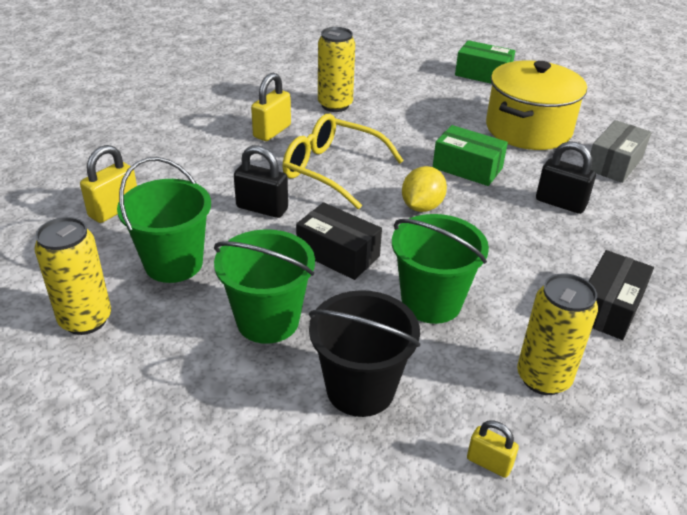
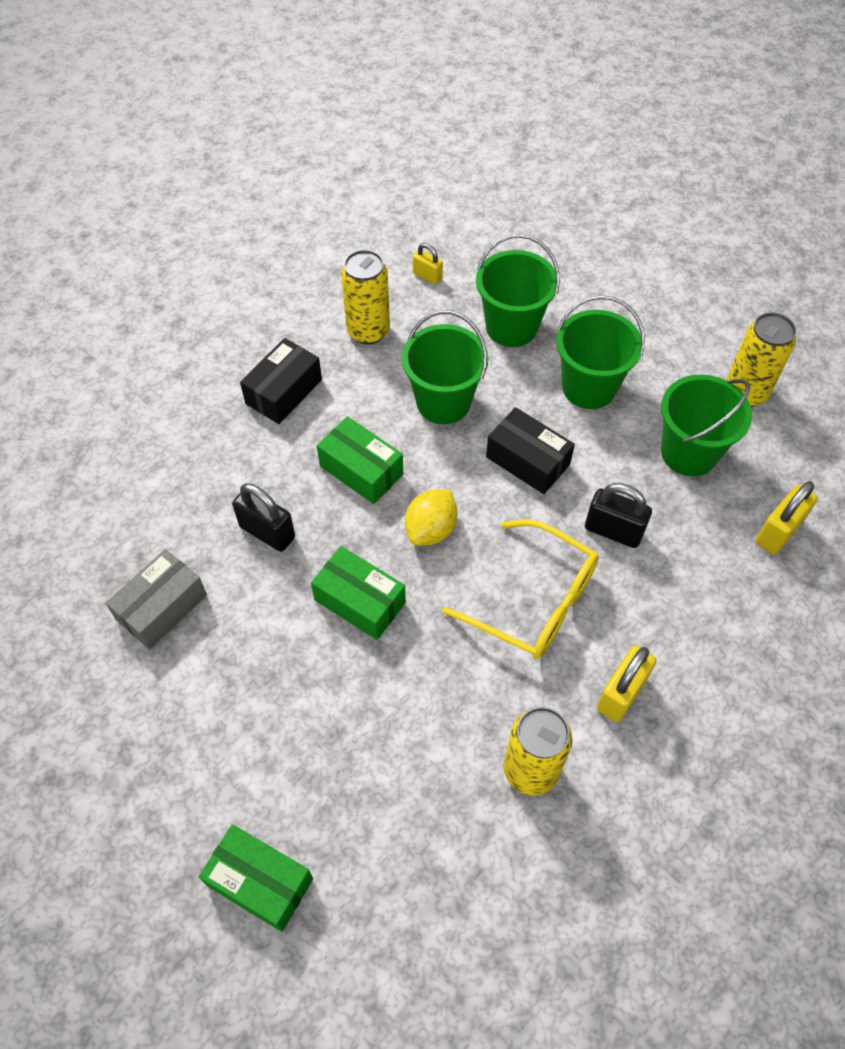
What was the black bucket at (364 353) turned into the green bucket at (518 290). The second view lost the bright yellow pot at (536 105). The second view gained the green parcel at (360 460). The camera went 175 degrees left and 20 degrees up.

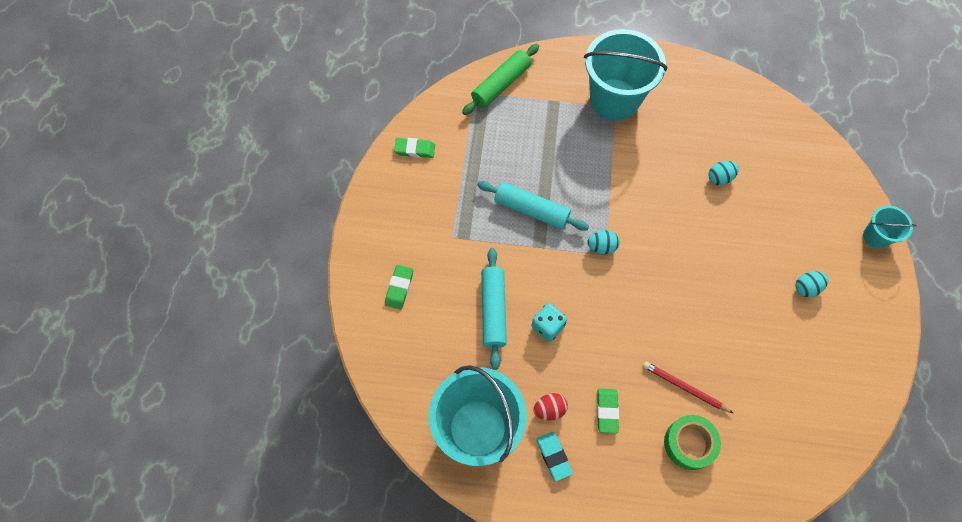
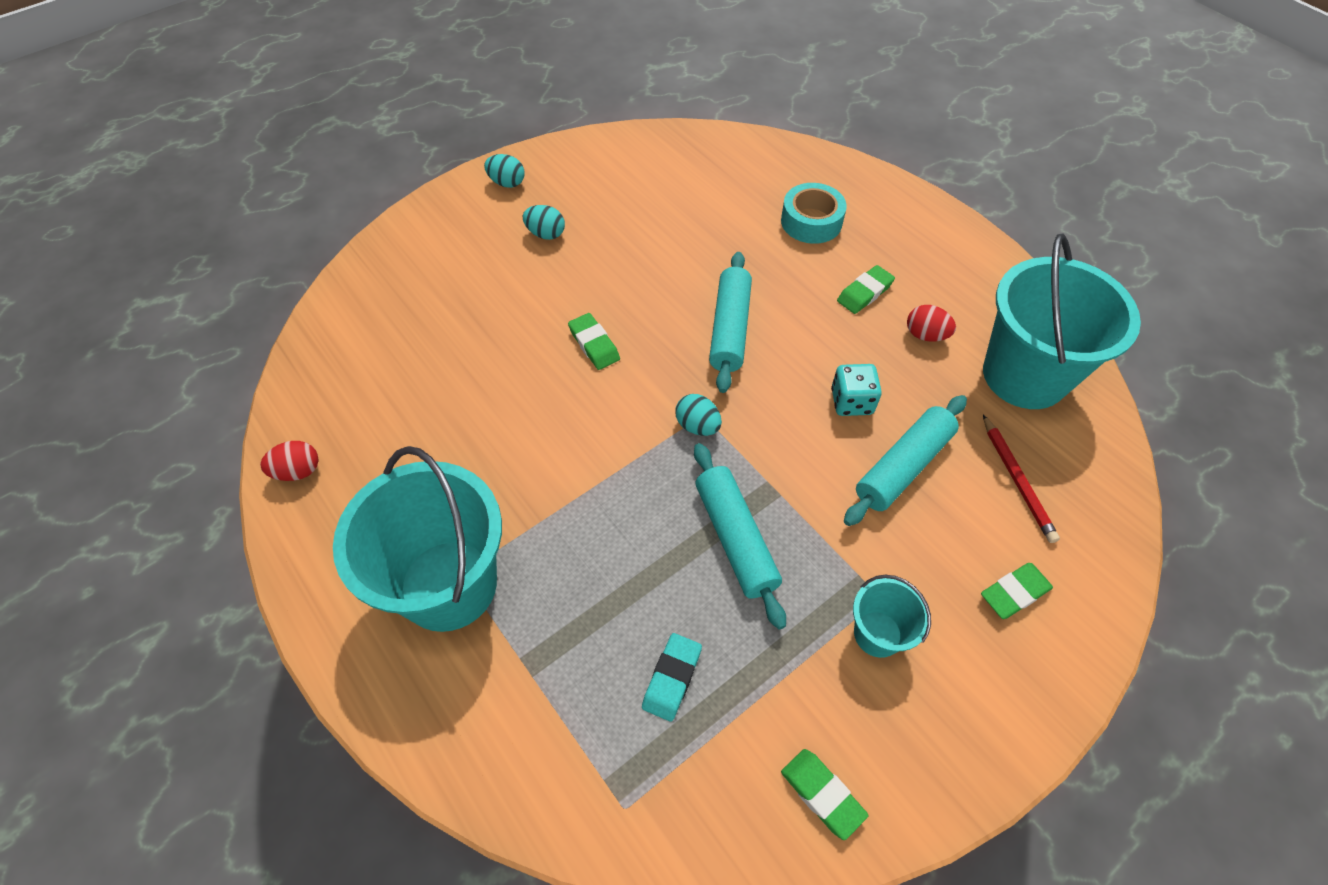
The second view lost the green dough roller at (500 79). The teal gum eraser ended up elsewhere, having gone from (554 456) to (672 677). The crimson lead pencil ended up elsewhere, having gone from (688 387) to (1021 479). What was the green roll of tape at (692 442) turned into the teal roll of tape at (814 213). The teal egg shape ended up elsewhere, having gone from (723 173) to (504 171). The teal bucket ended up elsewhere, having gone from (889 227) to (892 616). The second view gained the crimson egg shape at (289 461). The second view gained the green gum eraser at (594 341). The second view gained the teal dough roller at (730 322). The camera went 135 degrees left and 10 degrees down.

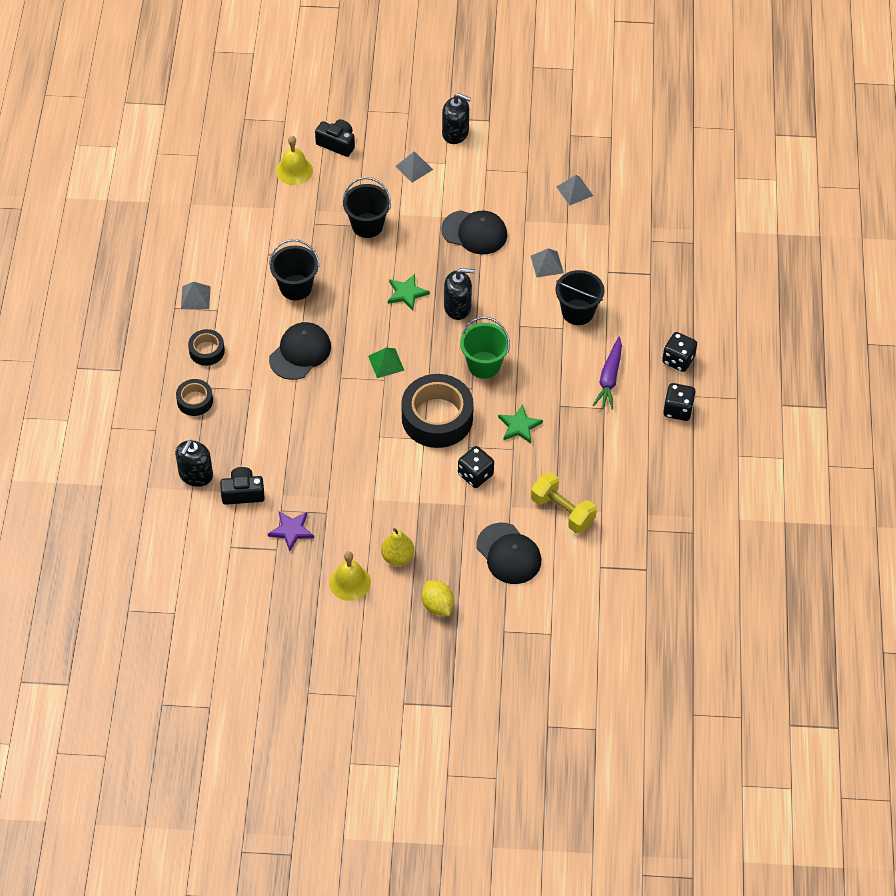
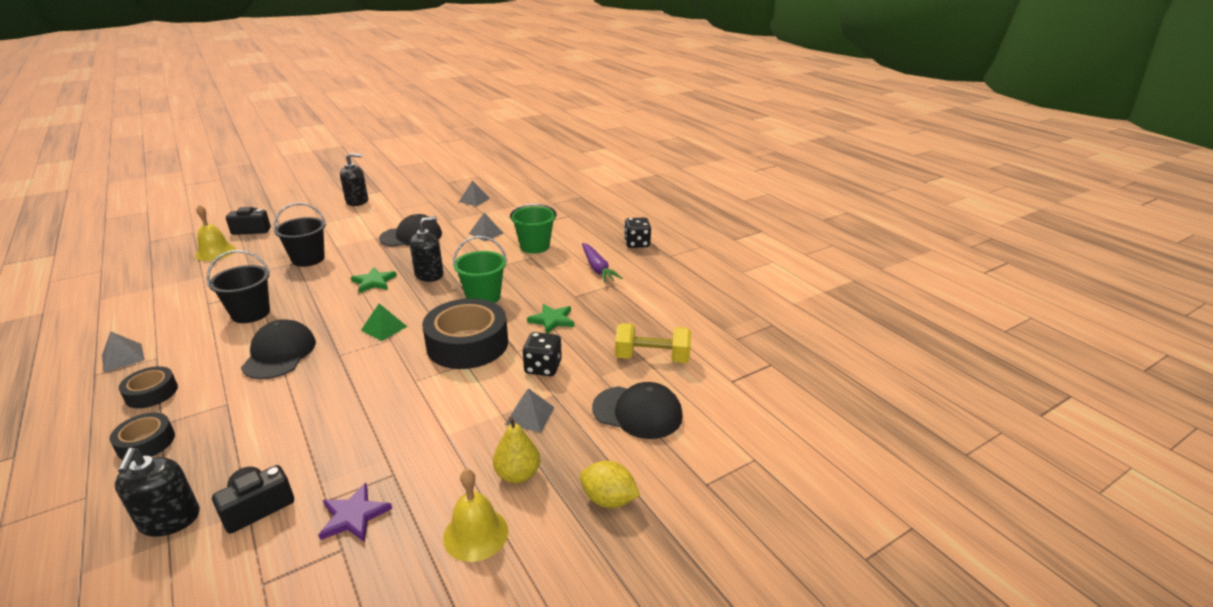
The grey pyramid ended up elsewhere, having gone from (414 167) to (530 410). What was the black bucket at (580 297) turned into the green bucket at (533 229). The second view lost the black game die at (679 402). The camera went 35 degrees left and 25 degrees down.

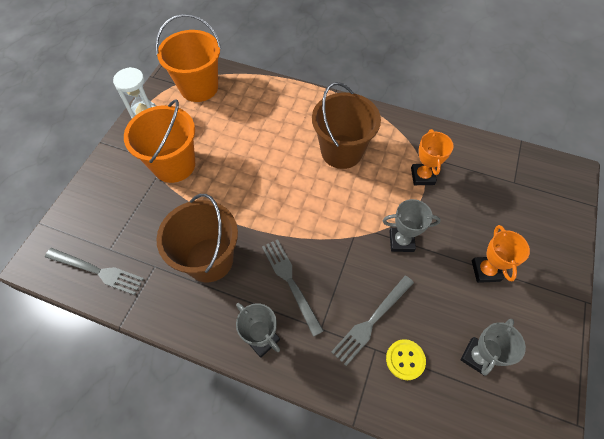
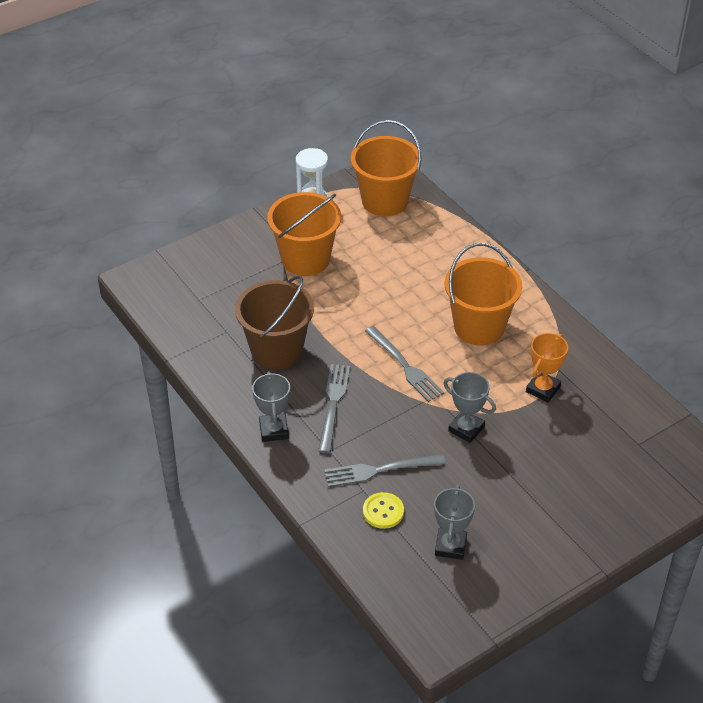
The grey dinner fork ended up elsewhere, having gone from (94 271) to (404 364). What was the brown bucket at (346 125) turned into the orange bucket at (483 294). The grey trophy at (493 347) ended up facing another way, 60 degrees counterclockwise from before. The second view lost the orange trophy at (501 254). The camera went 35 degrees right and 15 degrees down.

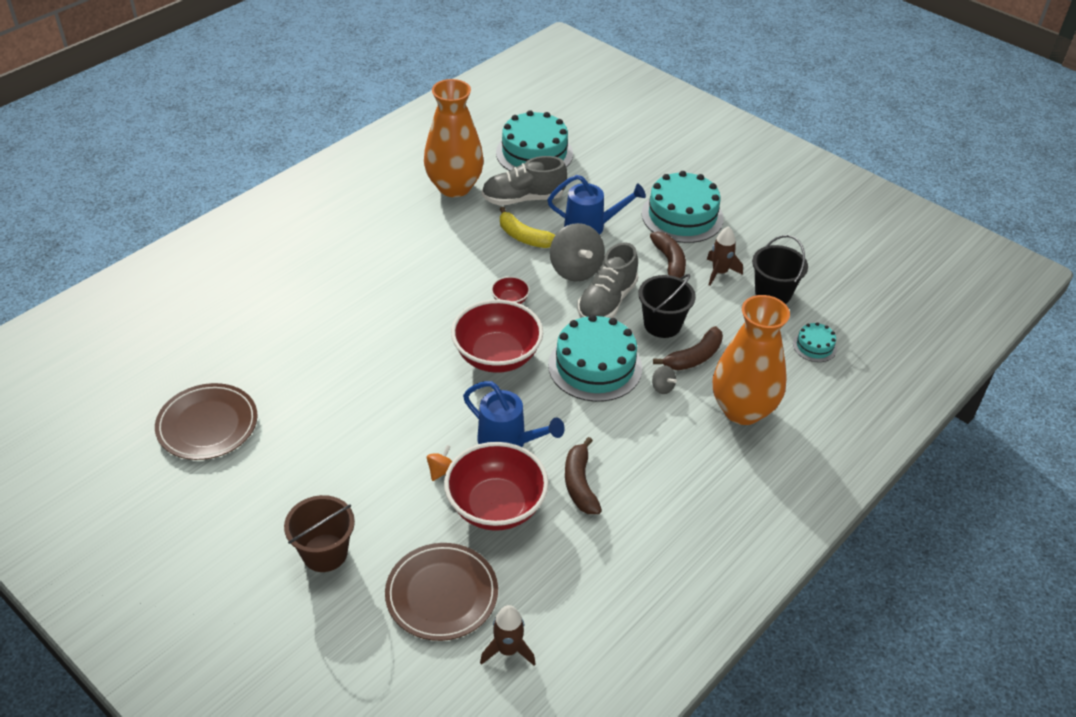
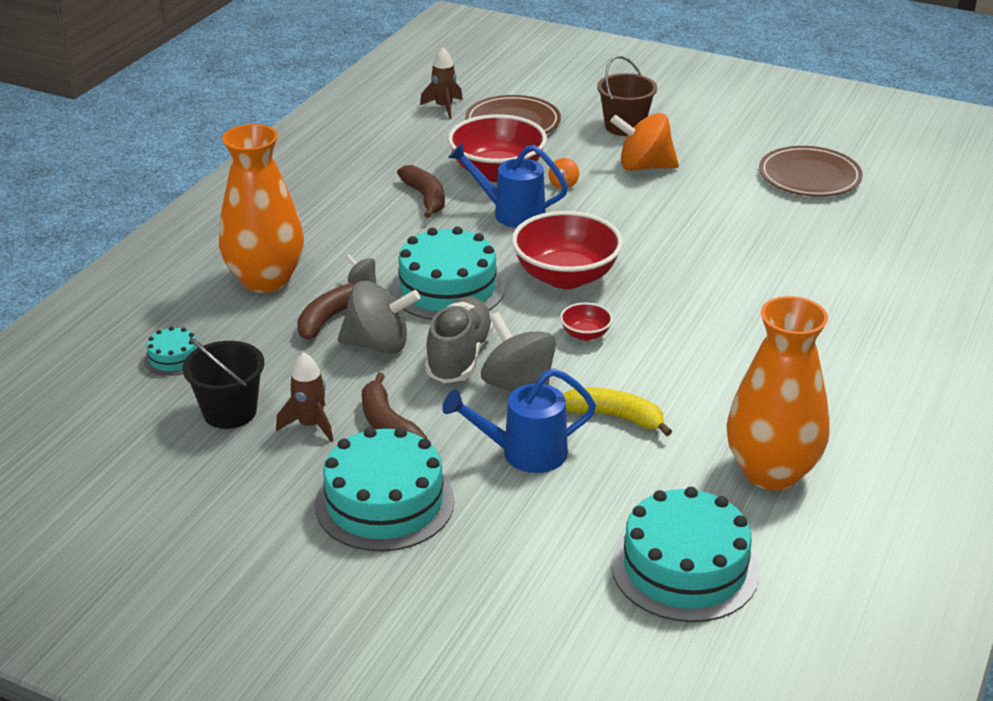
The second view lost the grey sneaker at (524 180). Where the black bucket stood at (667 306), the grey toy top came to stand at (379 317). The second view gained the orange toy top at (644 142). The camera went 165 degrees right and 10 degrees down.

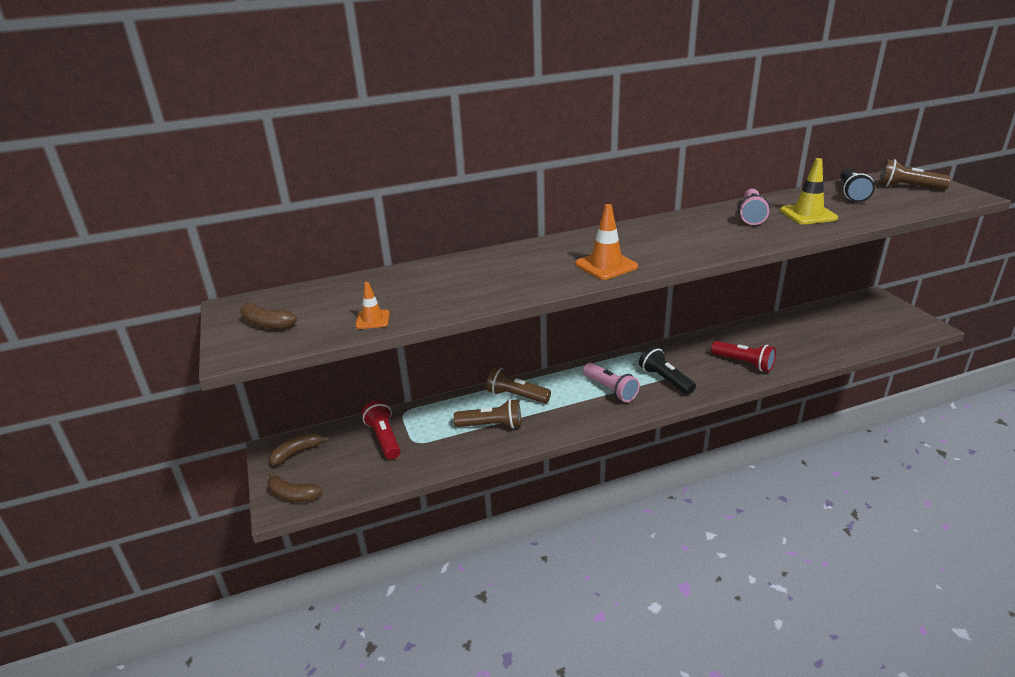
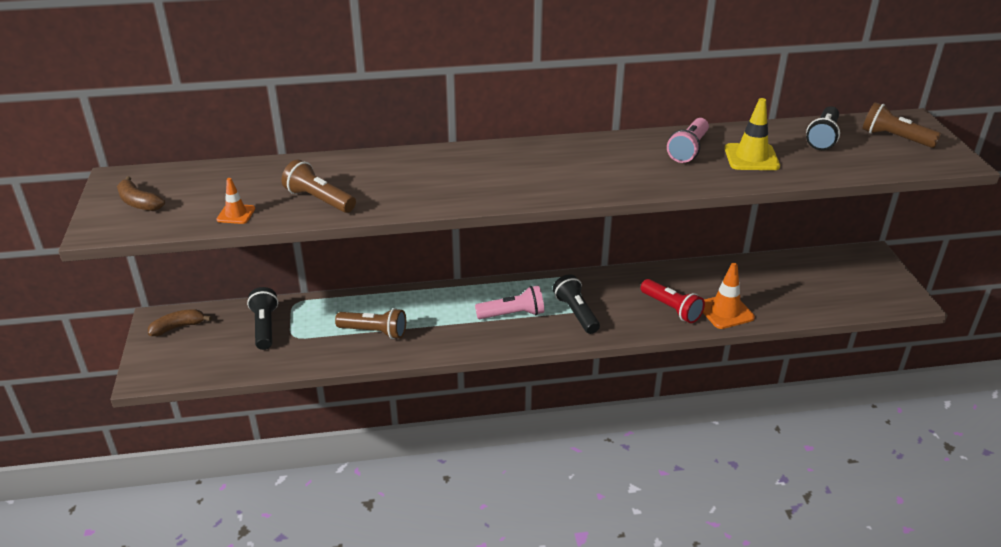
The second view lost the brown banana fruit at (295 487). What was the crimson pocket torch at (381 430) turned into the black pocket torch at (262 318). The brown pocket torch ended up elsewhere, having gone from (519 385) to (319 186). The orange safety cone ended up elsewhere, having gone from (606 242) to (729 296). The rosy pocket torch at (611 382) ended up facing another way, 75 degrees counterclockwise from before. The camera went 10 degrees right and 5 degrees up.

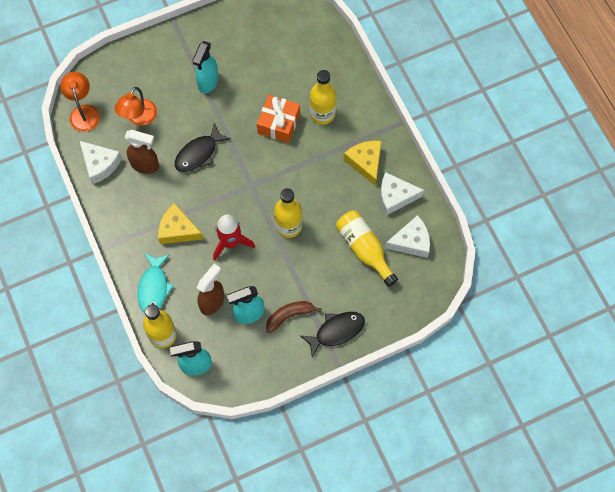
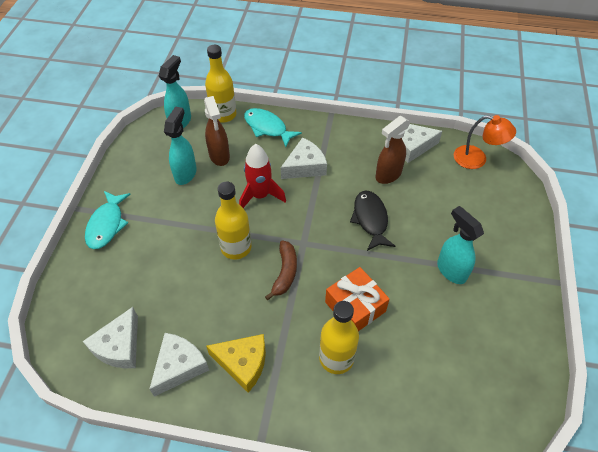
The second view lost the orange reading lamp at (135 106). What was the bright yellow cheese at (180 223) turned into the pure white cheese at (304 158). The brown banana fruit ended up elsewhere, having gone from (294 317) to (281 270). What was the black fish at (332 335) turned into the teal fish at (108 220). The second view lost the bright yellow bottle at (367 248). The camera went 125 degrees right and 15 degrees down.

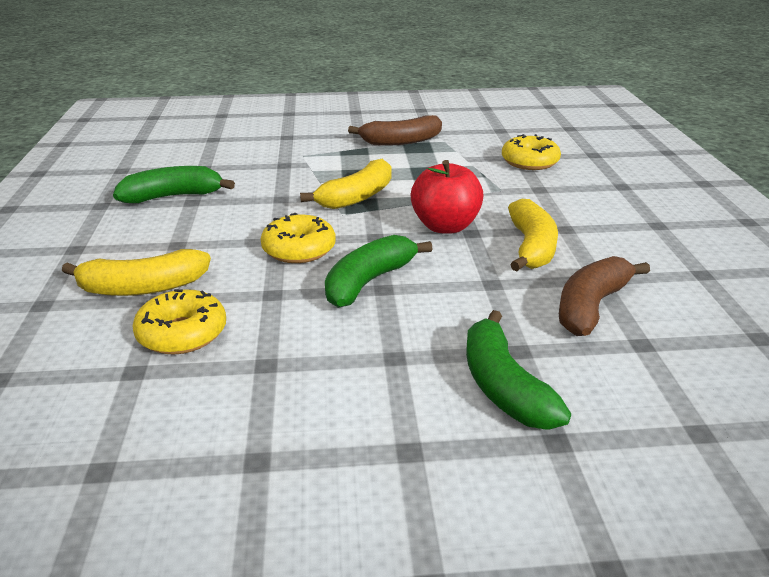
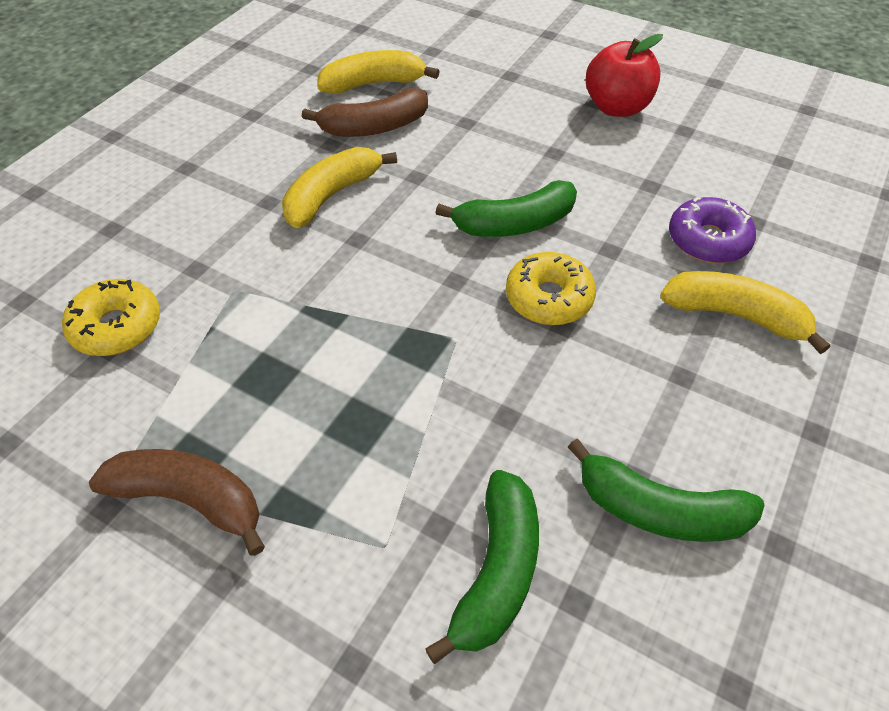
What was the bright yellow donut at (179 321) turned into the violet donut at (712 230). The bright yellow banana fruit ended up elsewhere, having gone from (346 184) to (378 72). The crimson apple fruit ended up elsewhere, having gone from (447 197) to (624 75). The green banana fruit ended up elsewhere, having gone from (518 370) to (482 567). The camera went 145 degrees left and 20 degrees up.

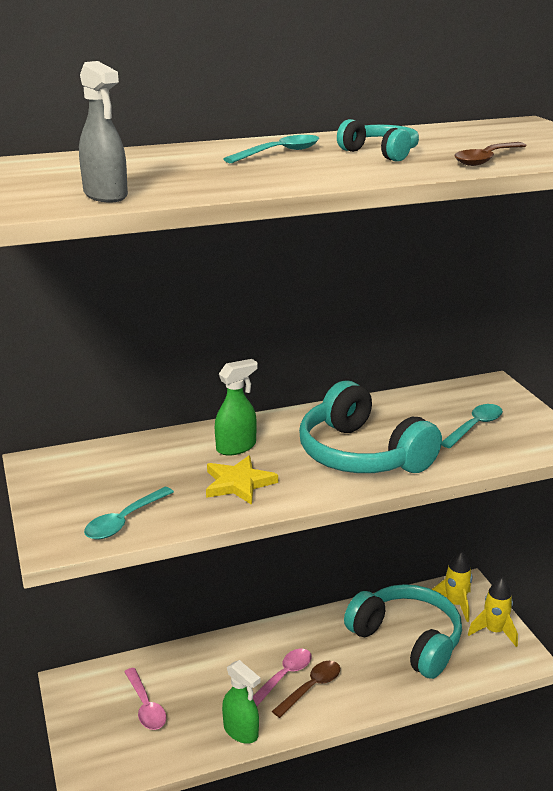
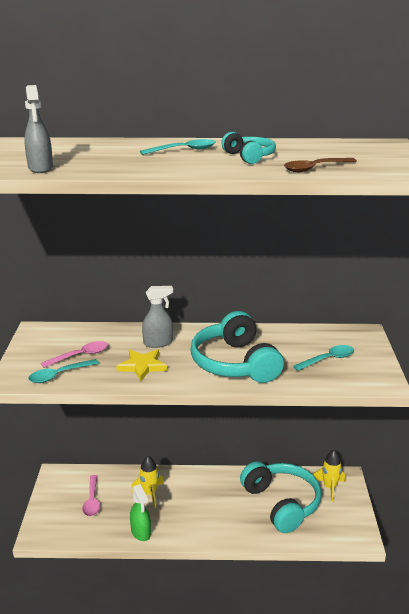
What was the green sprayer at (236 407) turned into the grey sprayer at (157 317). The rosy spoon ended up elsewhere, having gone from (282 677) to (74 354). The second view lost the brown spoon at (306 689). The bright yellow rocket ended up elsewhere, having gone from (493 612) to (147 482). The camera went 20 degrees right and 0 degrees up.

